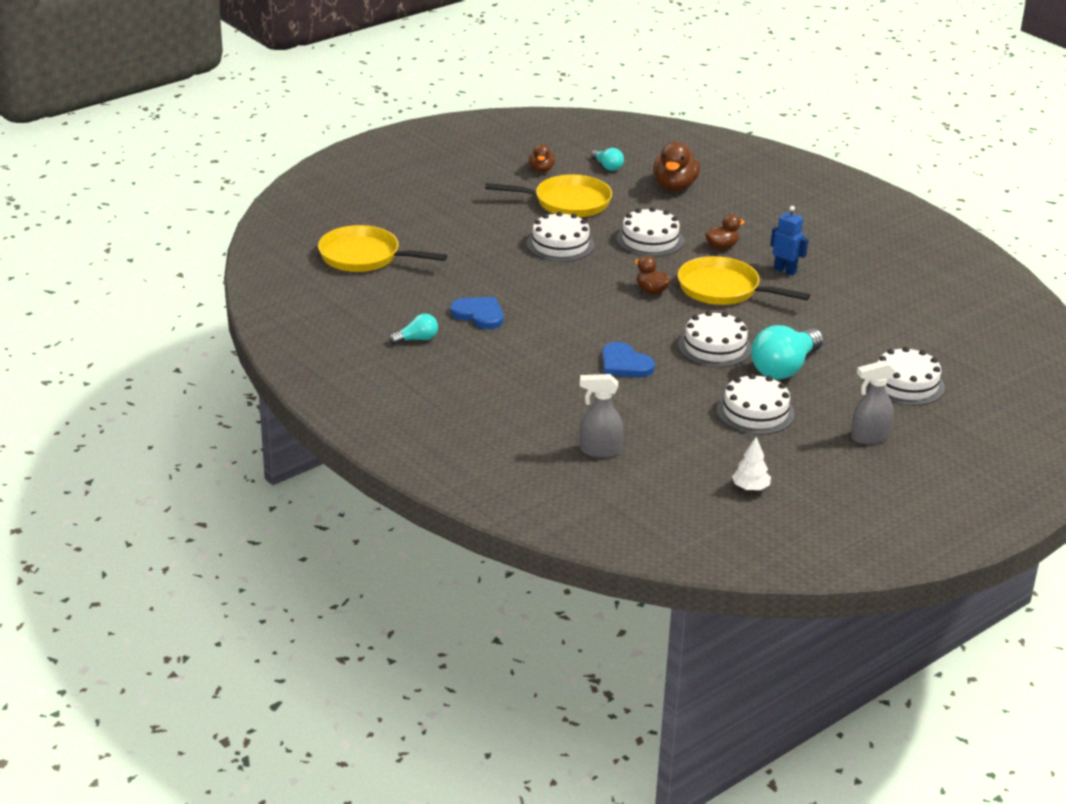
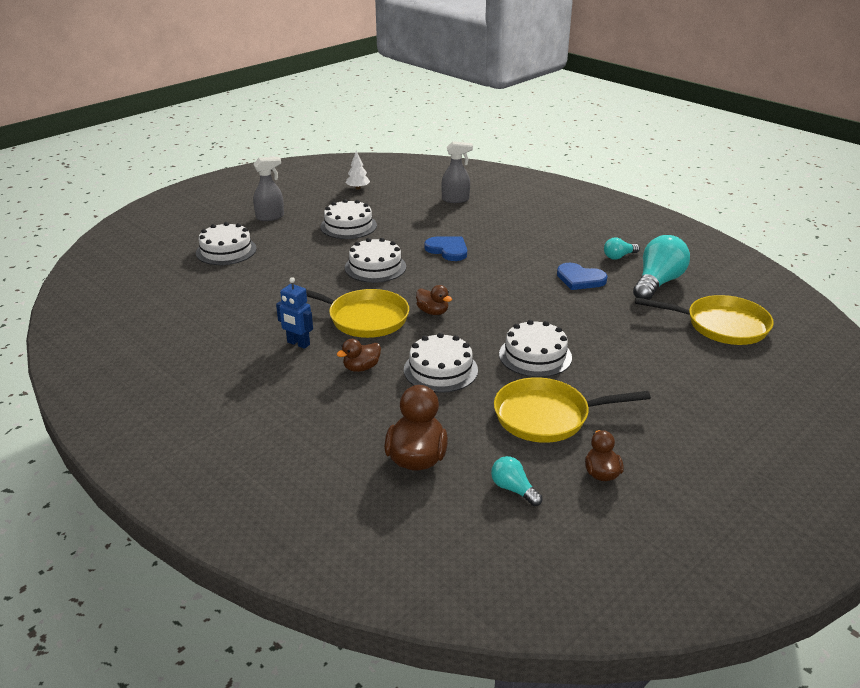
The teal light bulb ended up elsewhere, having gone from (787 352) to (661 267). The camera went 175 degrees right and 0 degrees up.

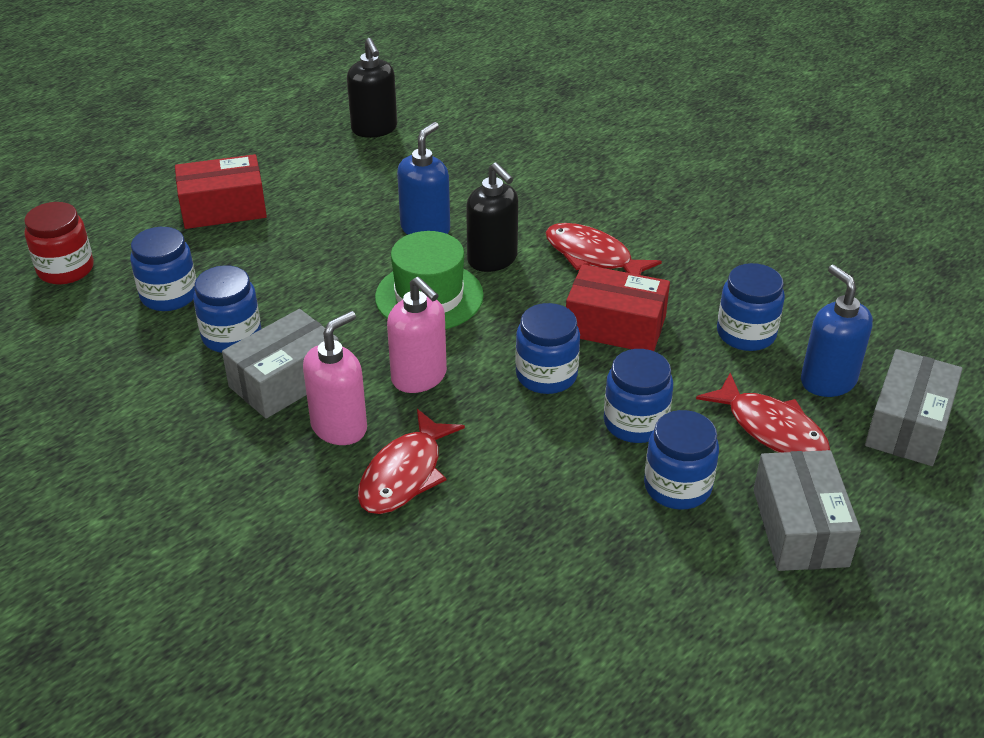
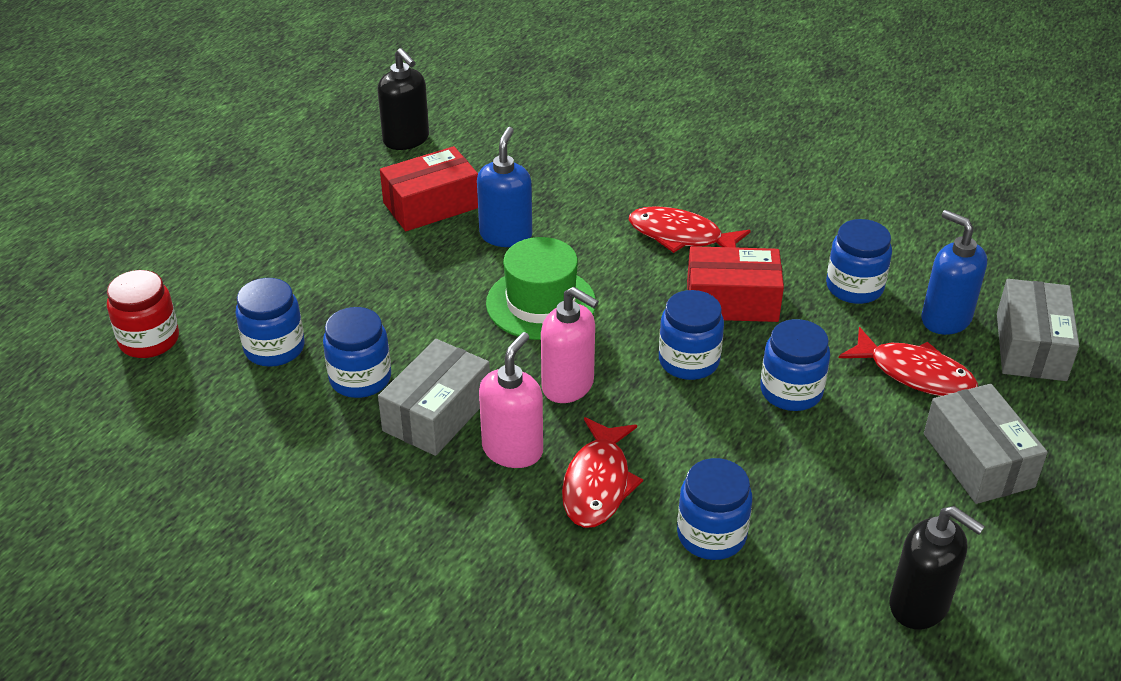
The crimson parcel ended up elsewhere, having gone from (221 191) to (429 188). The black soap pump ended up elsewhere, having gone from (492 217) to (937 567). The cobalt preserve jar ended up elsewhere, having gone from (681 460) to (715 509). The camera went 15 degrees left and 0 degrees up.

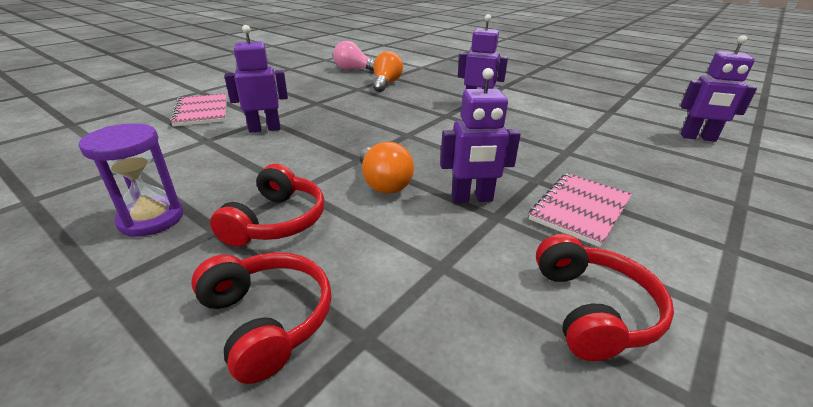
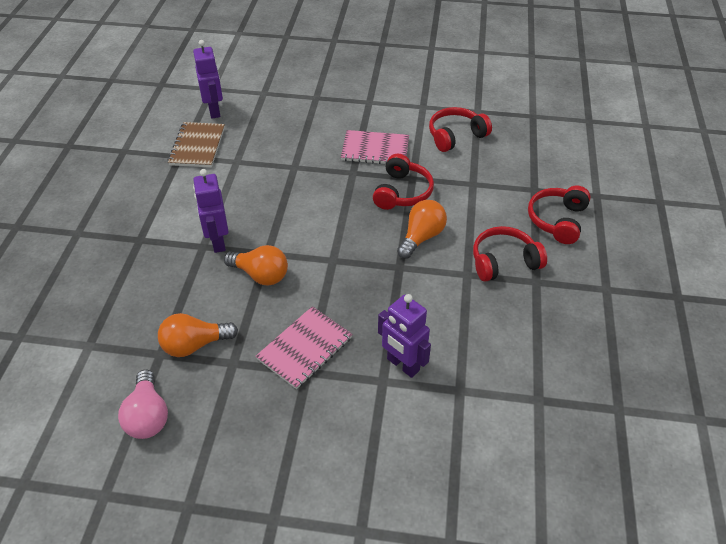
The second view lost the violet hourglass at (131 180). The rosy notebook ended up elsewhere, having gone from (198 110) to (304 347). Where the violet toy robot stood at (480 135), the crimson over-ear headphones came to stand at (403 182). The second view gained the brown notebook at (196 144). The second view gained the orange light bulb at (256 265). The camera went 120 degrees left and 15 degrees up.

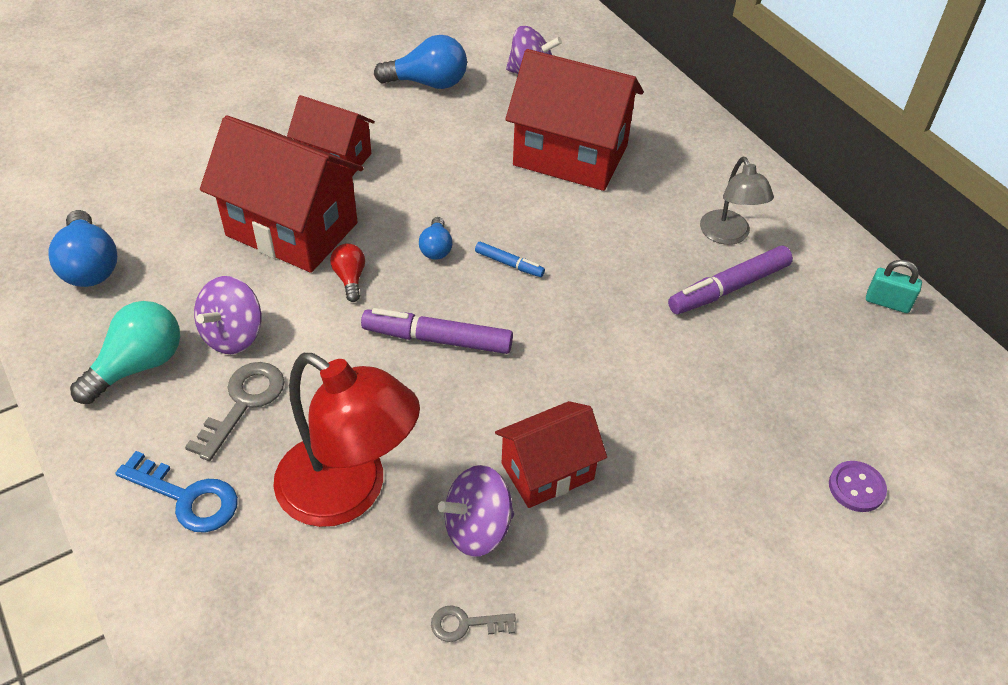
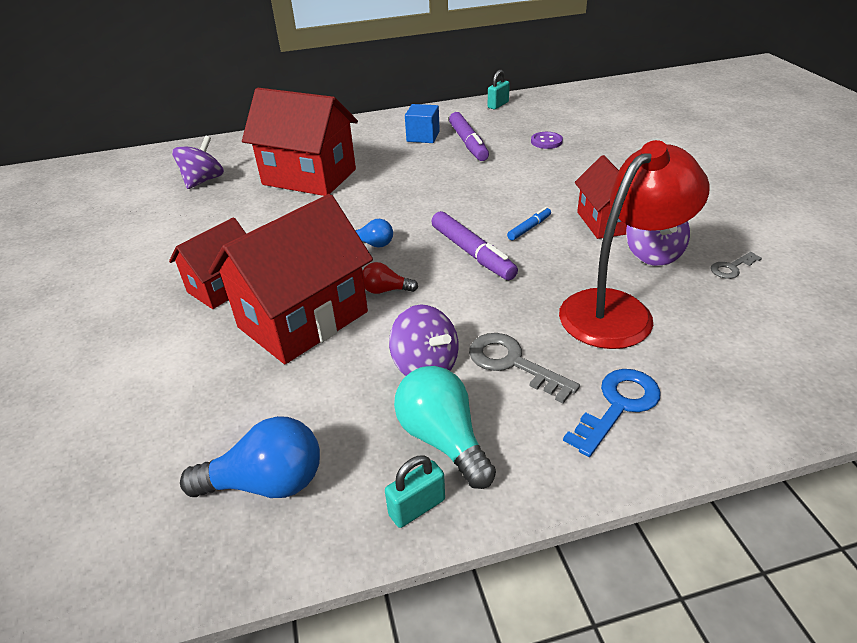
The violet marker pen at (437 331) ended up facing another way, 60 degrees counterclockwise from before. The second view lost the cobalt light bulb at (420 62). The grey latchkey at (473 623) ended up facing another way, 45 degrees clockwise from before. The cobalt marker pen ended up elsewhere, having gone from (510 259) to (529 224). The crimson toy house at (574 120) ended up facing another way, 75 degrees clockwise from before. Where the grey reading lamp stood at (737 201), the cobalt cube came to stand at (422 123). The violet sewing button ended up elsewhere, having gone from (858 486) to (547 140). The second view gained the teal padlock at (415 491). The camera went 70 degrees left and 10 degrees down.

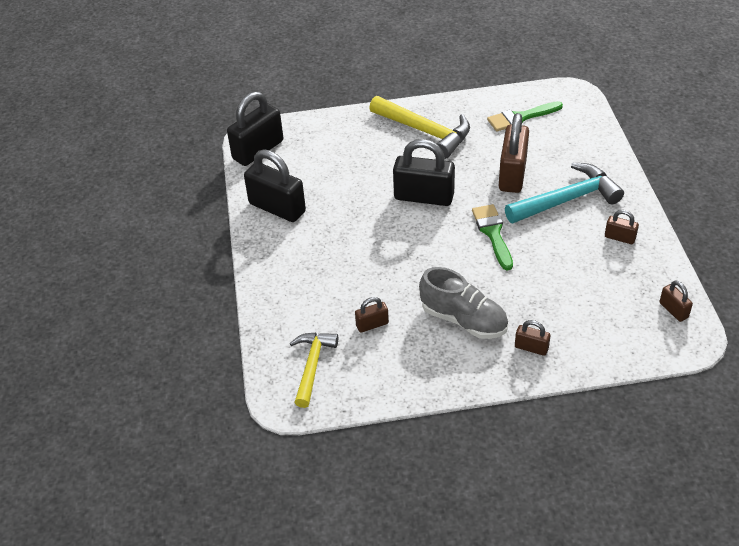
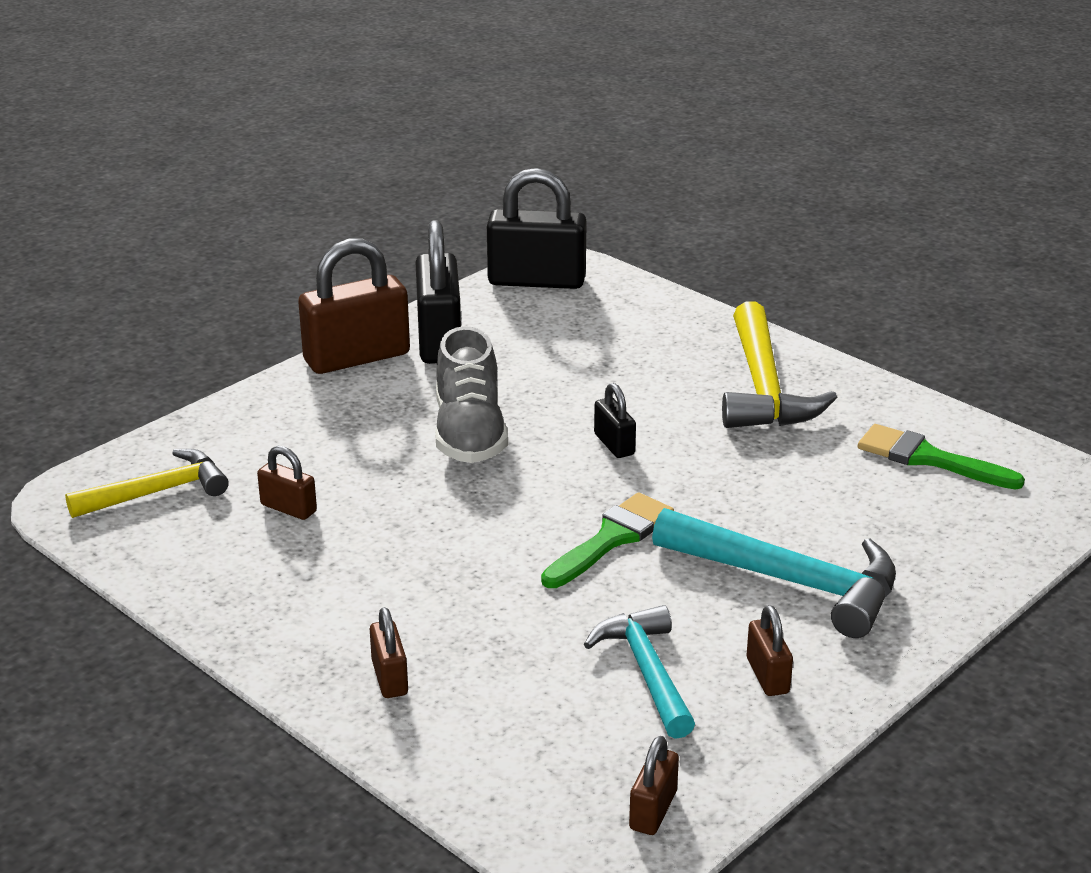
The size of the black padlock at (424 172) changed by a factor of 0.49. The grey sneaker ended up elsewhere, having gone from (463 303) to (471 394). The brown padlock ended up elsewhere, having gone from (514 153) to (354 306). The second view gained the teal claw hammer at (639 672). The camera went 50 degrees right and 15 degrees down.

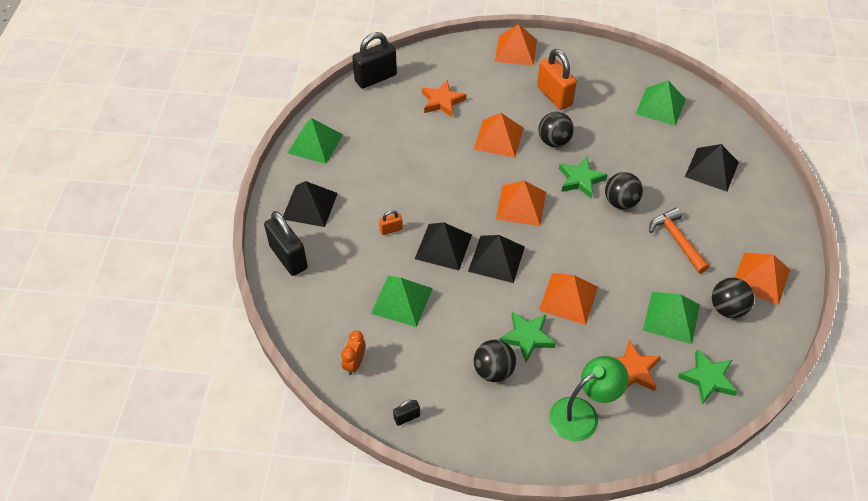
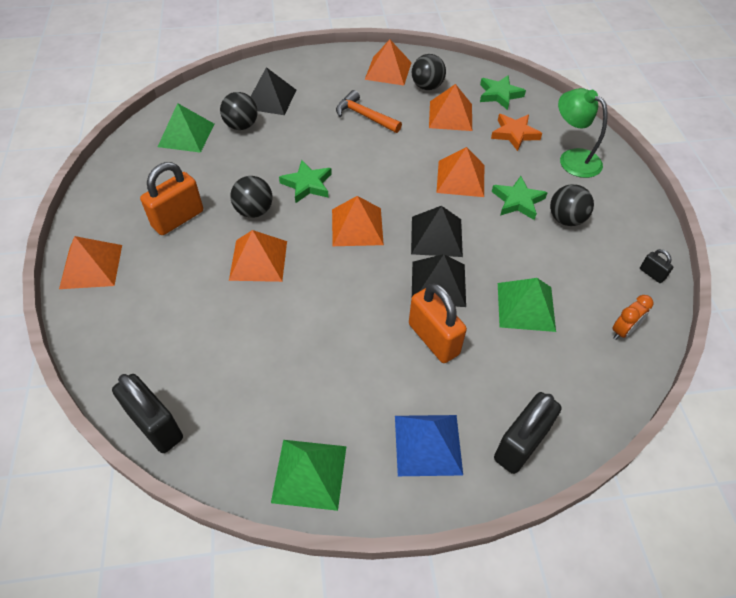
What was the black pyramid at (310 204) turned into the cobalt pyramid at (429 445). The orange alarm clock at (353 353) ended up facing another way, 45 degrees counterclockwise from before. The size of the orange padlock at (391 222) changed by a factor of 2.14. The second view lost the orange star at (444 98). The black ball ended up elsewhere, having gone from (624 190) to (239 111). What was the green pyramid at (671 318) turned into the orange pyramid at (450 107). The orange claw hammer at (679 240) ended up facing another way, 75 degrees clockwise from before. The camera went 105 degrees left and 0 degrees up.

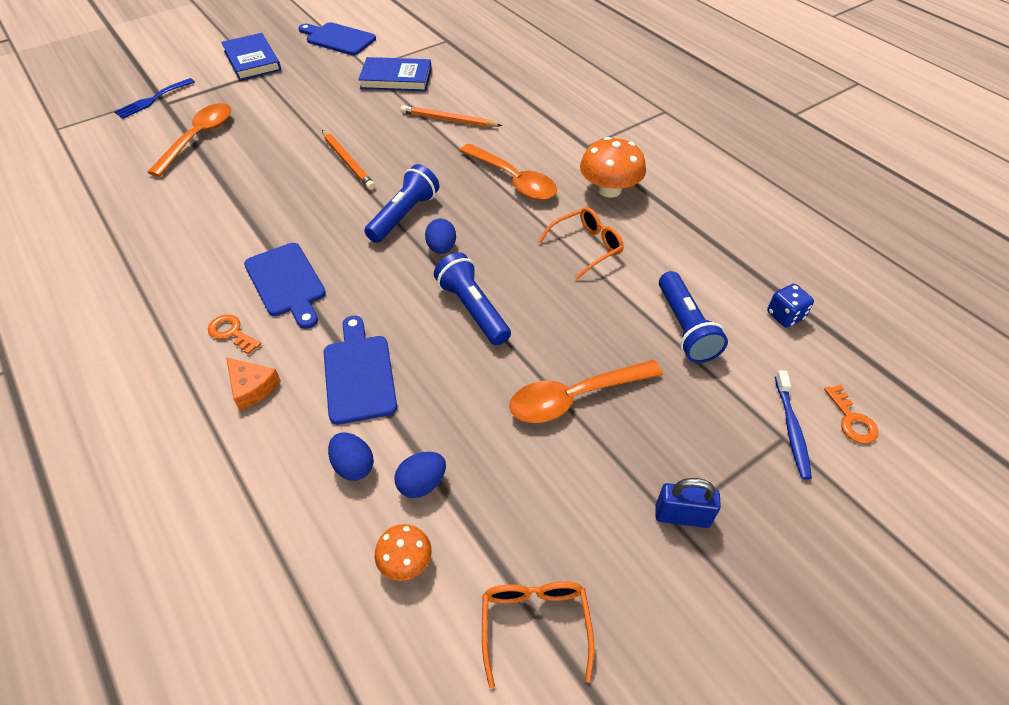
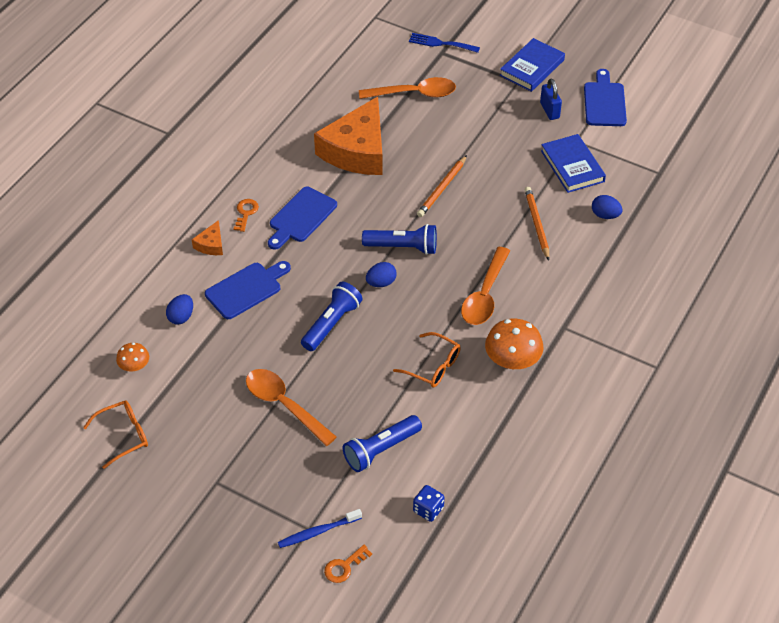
The cobalt egg shape ended up elsewhere, having gone from (420 475) to (607 207). The cobalt padlock ended up elsewhere, having gone from (688 503) to (551 99). The second view gained the orange cheese at (348 136). The camera went 65 degrees right and 0 degrees up.

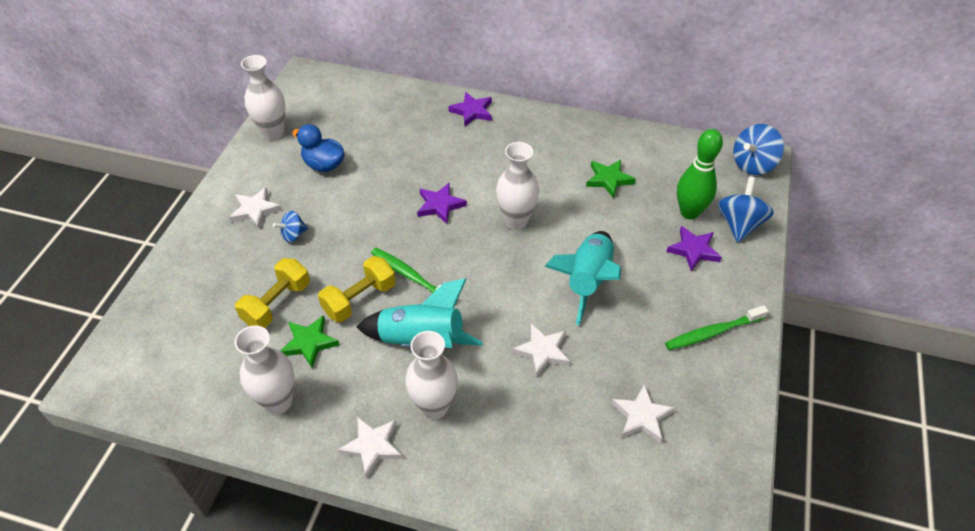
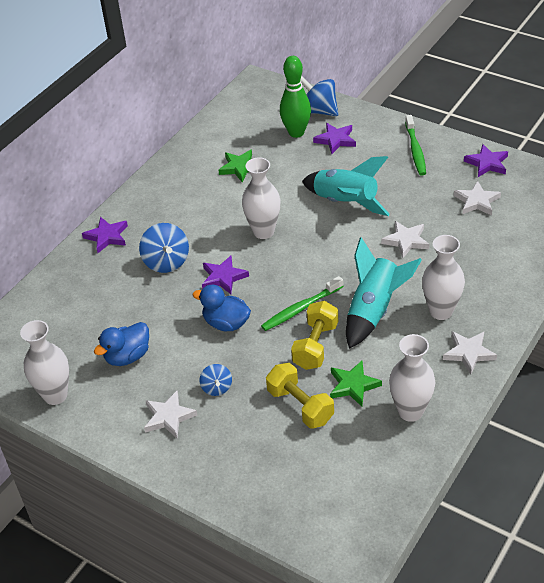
The bright yellow dumbbell at (357 289) ended up facing another way, 45 degrees clockwise from before. The cobalt toy top ended up elsewhere, having gone from (758 149) to (164 248). The second view gained the cobalt duck at (221 308). The second view gained the violet star at (486 160). The camera went 70 degrees left and 5 degrees down.

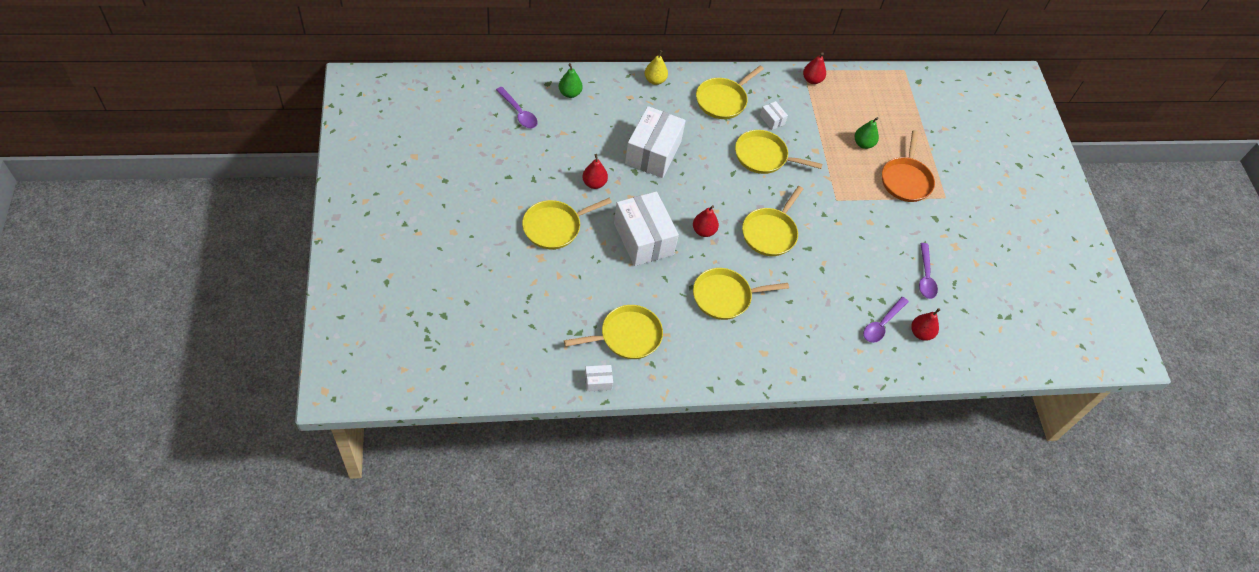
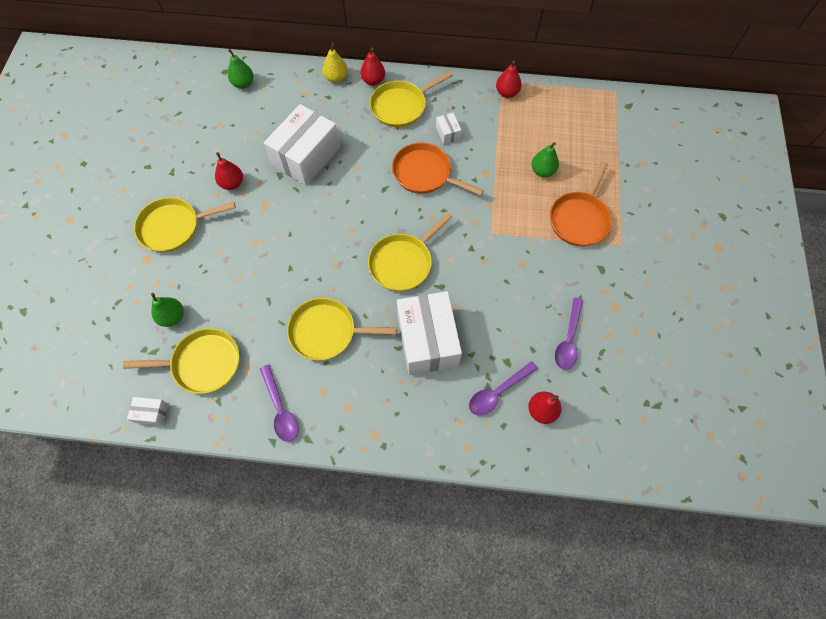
The violet spoon ended up elsewhere, having gone from (517 107) to (279 403). The pure white parcel ended up elsewhere, having gone from (646 229) to (429 333). The crimson toy pear ended up elsewhere, having gone from (706 221) to (372 67). What was the bright yellow frying pan at (778 152) turned into the orange frying pan at (438 168). The second view gained the green toy pear at (167 310). The camera went 20 degrees right and 10 degrees up.

